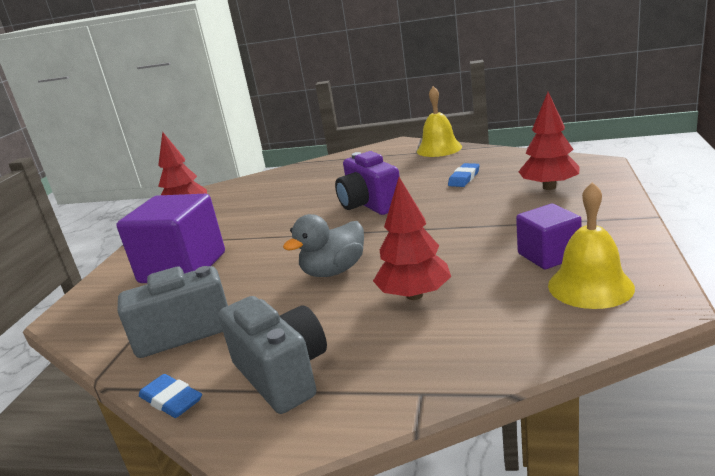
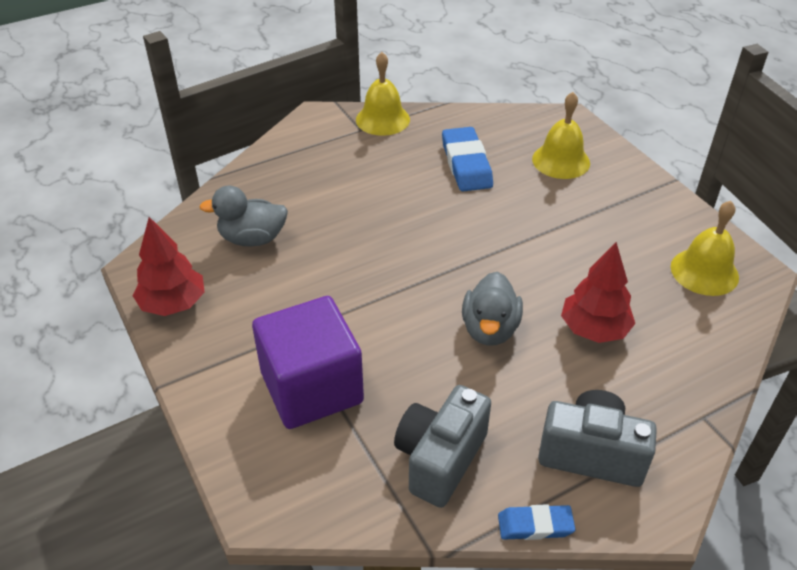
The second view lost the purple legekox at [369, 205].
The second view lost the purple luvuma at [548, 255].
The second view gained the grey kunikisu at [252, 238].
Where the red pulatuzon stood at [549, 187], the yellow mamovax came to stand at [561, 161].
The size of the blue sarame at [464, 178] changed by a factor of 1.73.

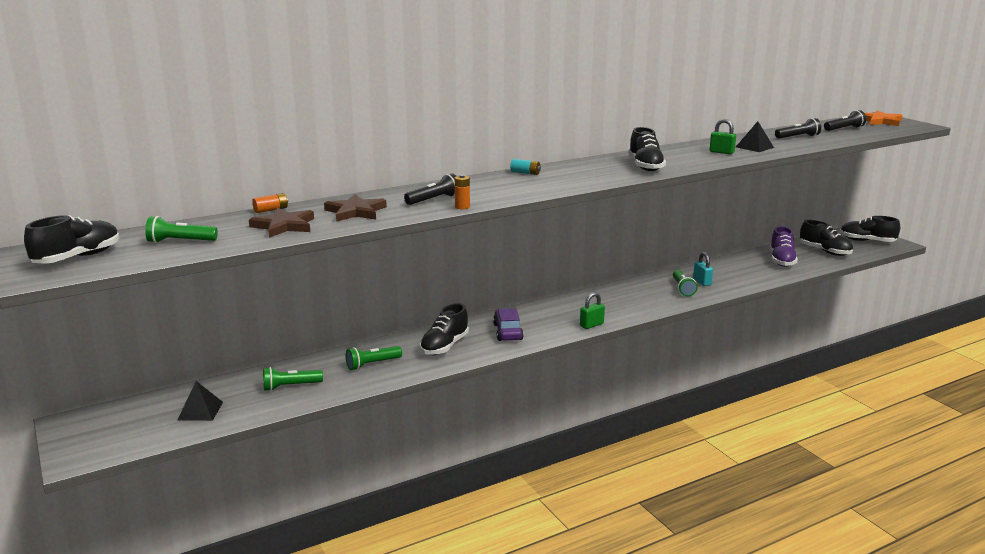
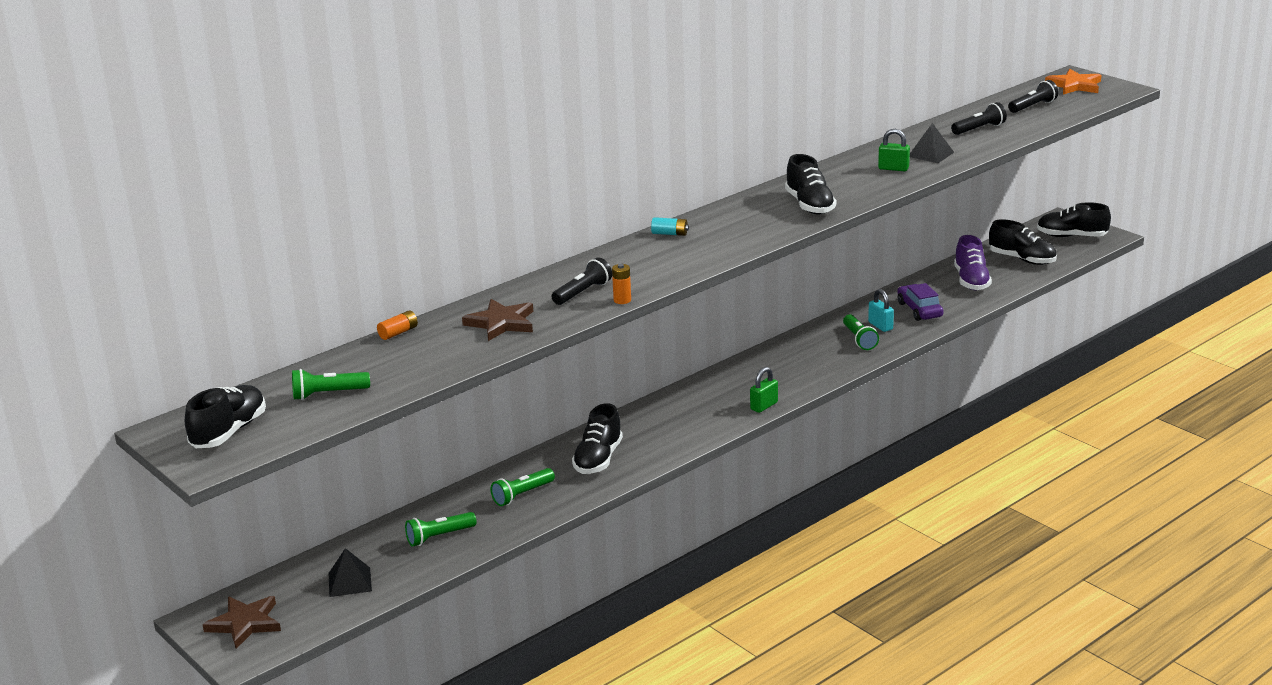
The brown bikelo ended up elsewhere, having gone from [284, 226] to [245, 623].
The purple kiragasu ended up elsewhere, having gone from [508, 332] to [919, 310].

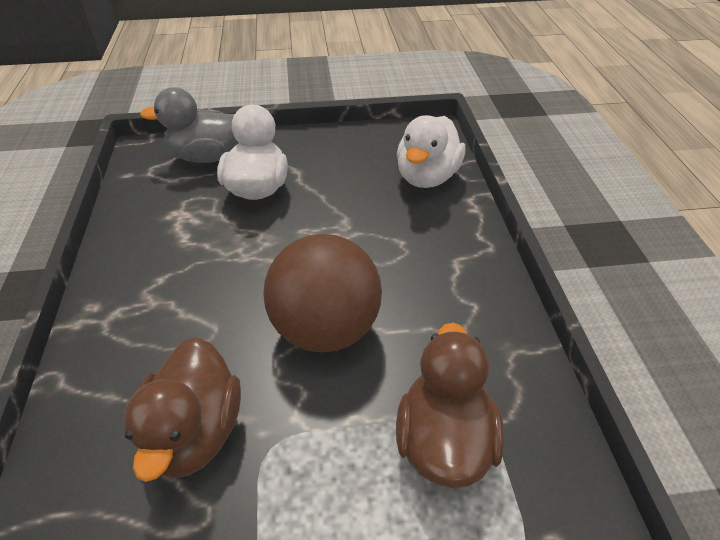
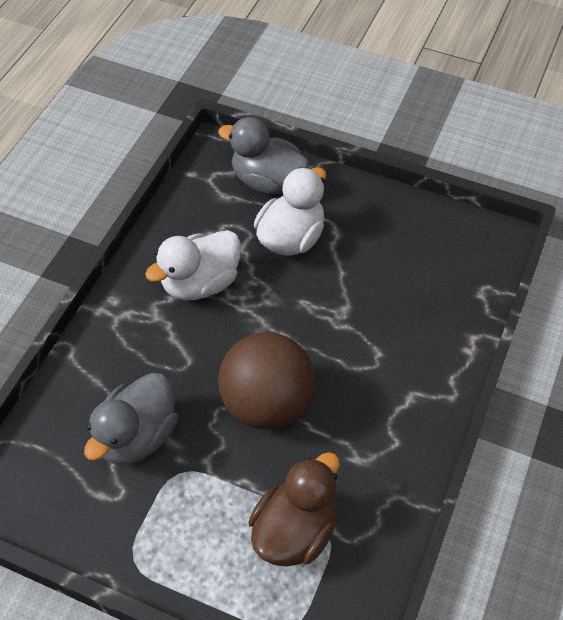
The white kunikisu ended up elsewhere, having gone from [427, 177] to [200, 283].
What was the brown kunikisu at [195, 432] turned into the grey kunikisu at [137, 436].

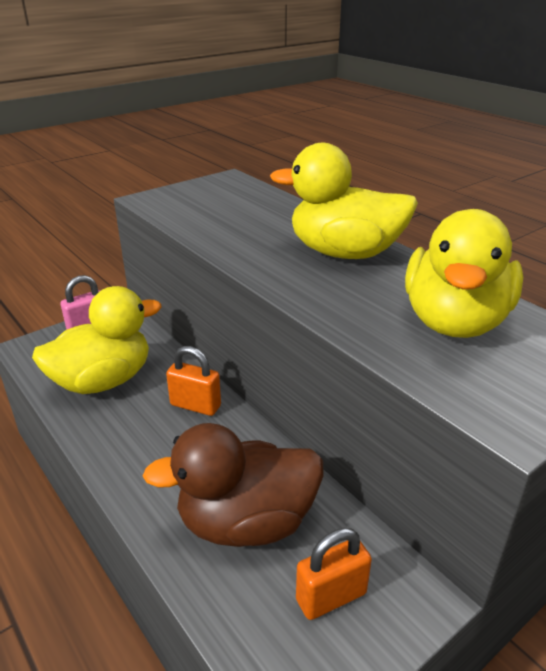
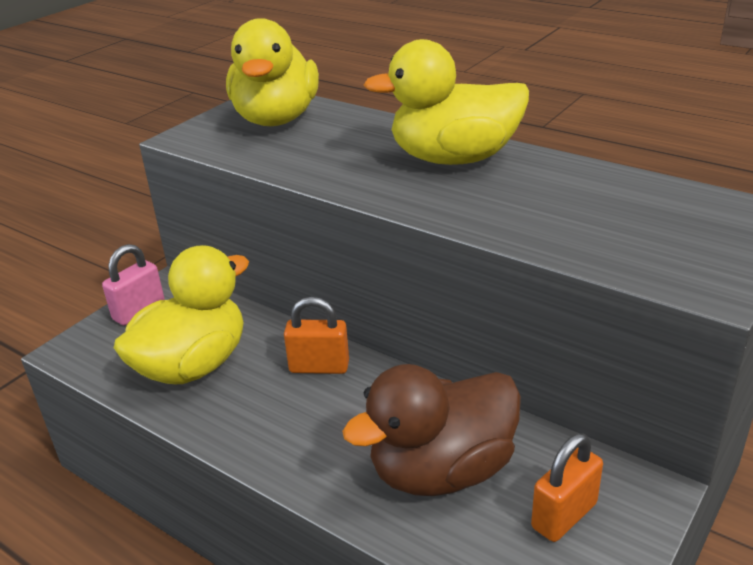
The yellow kunikisu ended up elsewhere, having gone from [454, 322] to [276, 119].

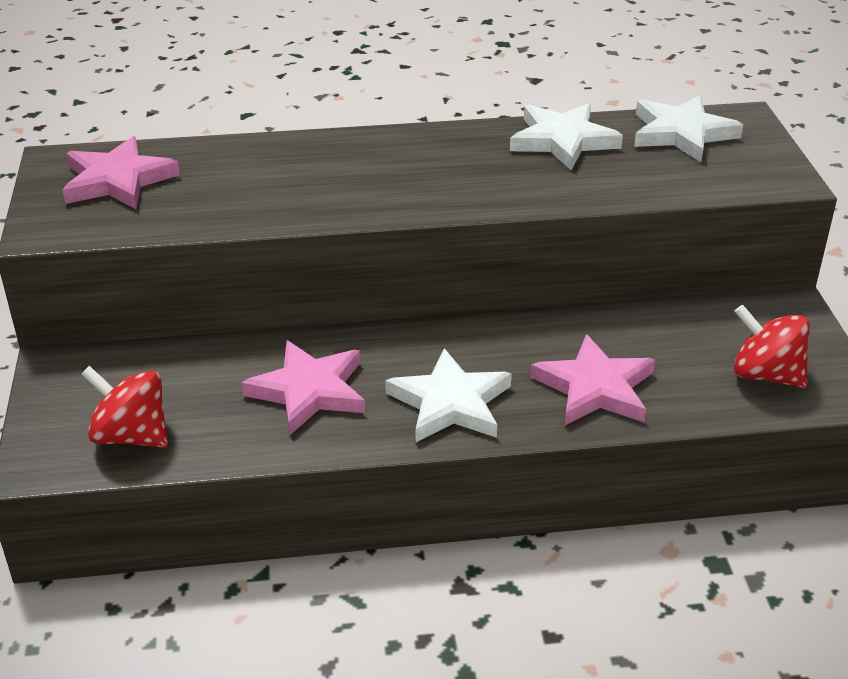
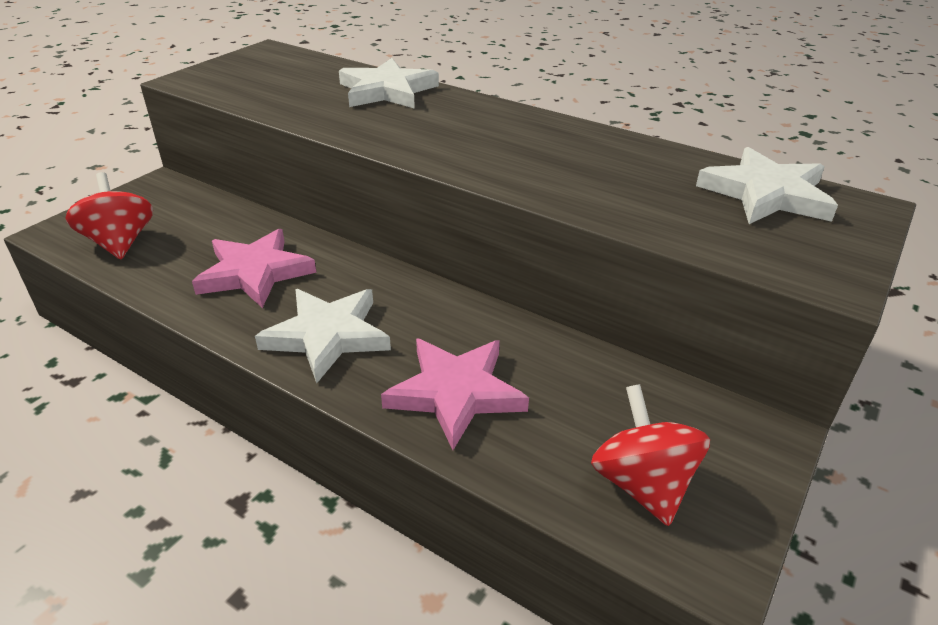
The second view lost the pink bikelo at [117, 180].
The white bikelo ended up elsewhere, having gone from [563, 140] to [387, 91].

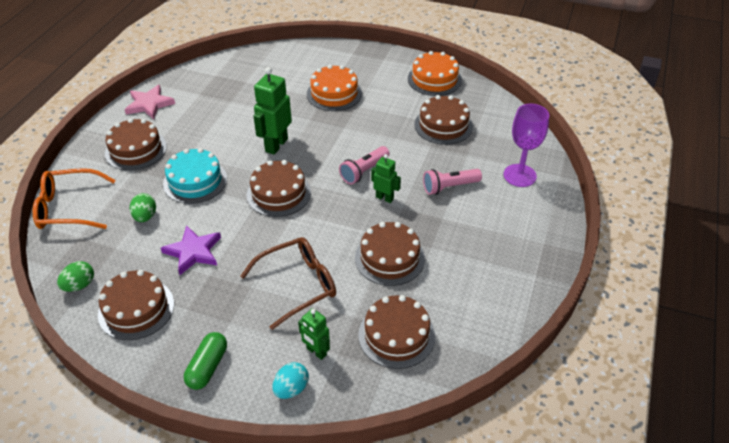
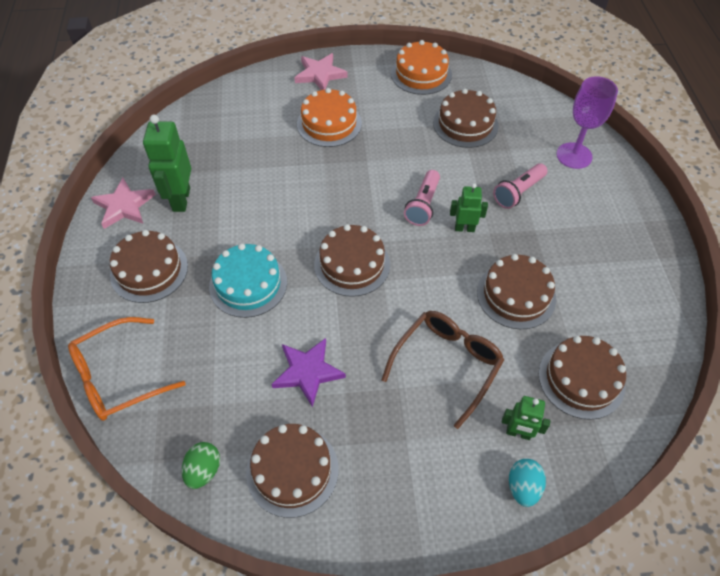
The second view lost the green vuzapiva at [145, 217].
The second view lost the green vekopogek at [207, 367].
The second view gained the pink bikelo at [320, 74].
The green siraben ended up elsewhere, having gone from [276, 145] to [181, 199].

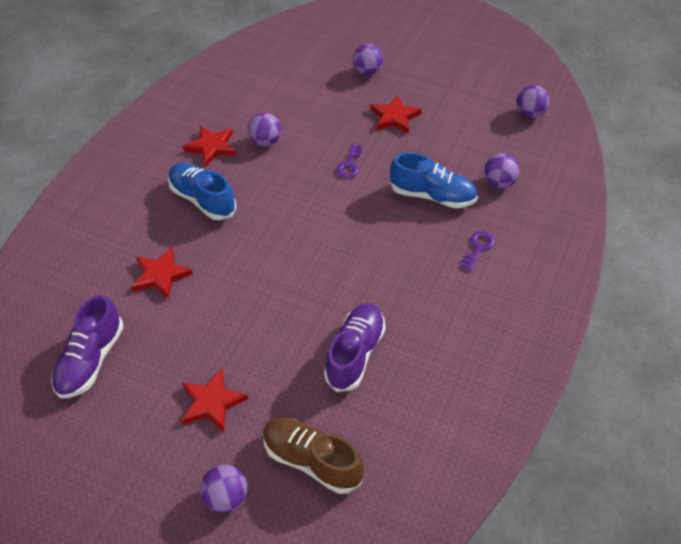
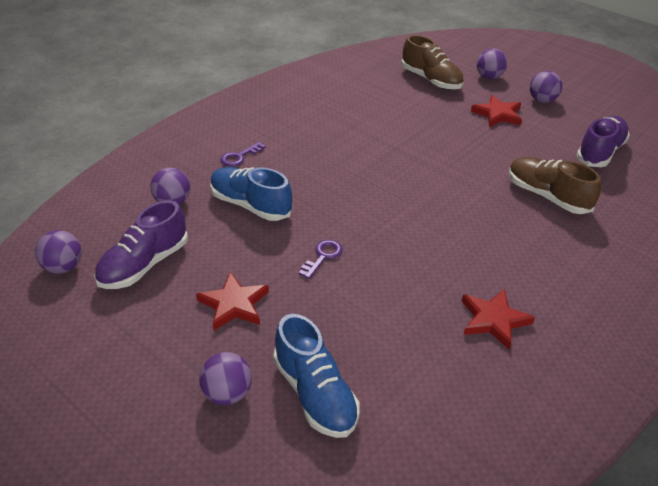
The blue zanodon ended up elsewhere, having gone from [203, 200] to [315, 394].
The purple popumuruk ended up elsewhere, having gone from [265, 142] to [542, 100].
The purple zanodon ended up elsewhere, having gone from [355, 354] to [144, 265].
Where the red bikelo stood at [161, 275], the brown zanodon came to stand at [547, 196].

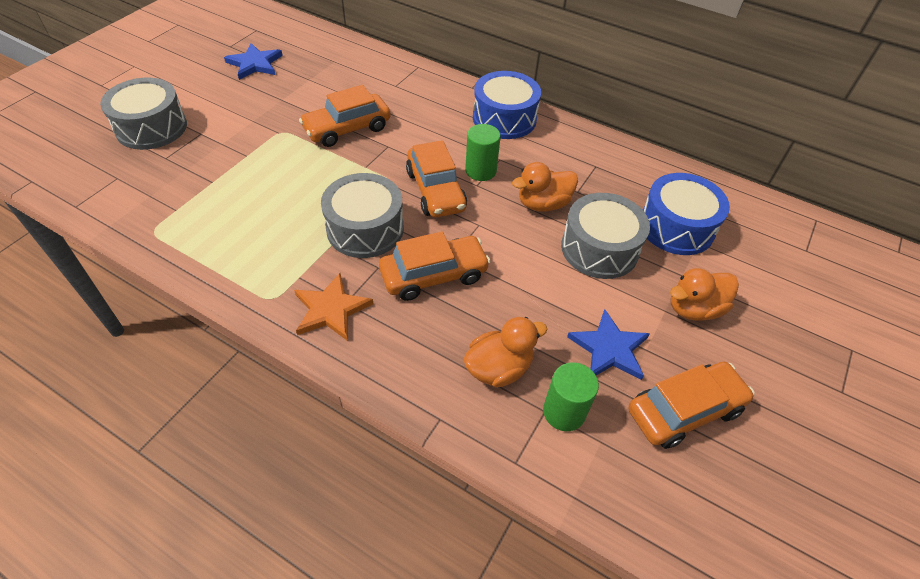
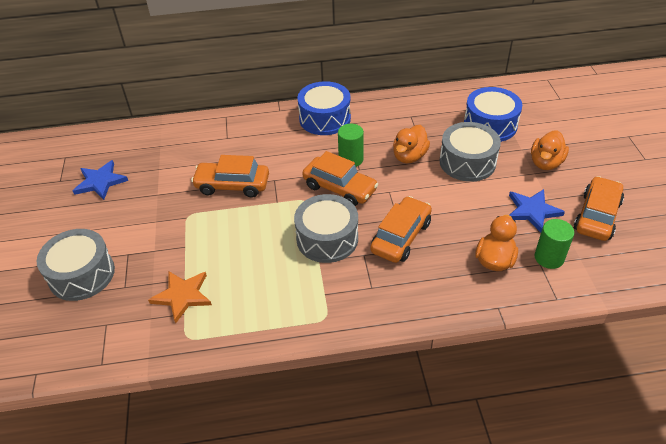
The orange bikelo ended up elsewhere, having gone from [331, 309] to [182, 296].
The orange kiragasu at [347, 129] ended up facing another way, 75 degrees clockwise from before.

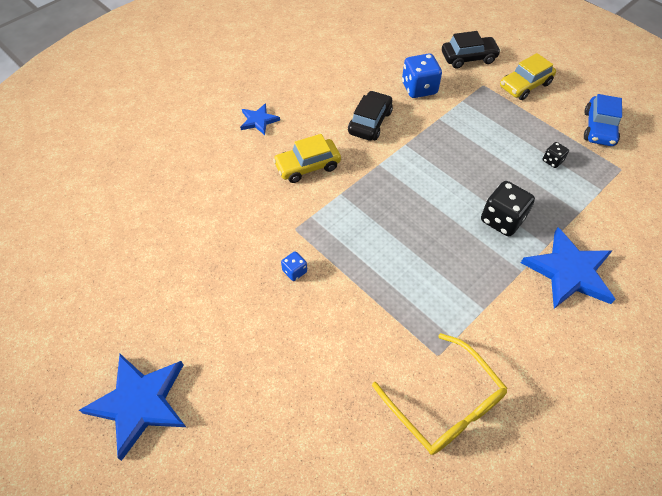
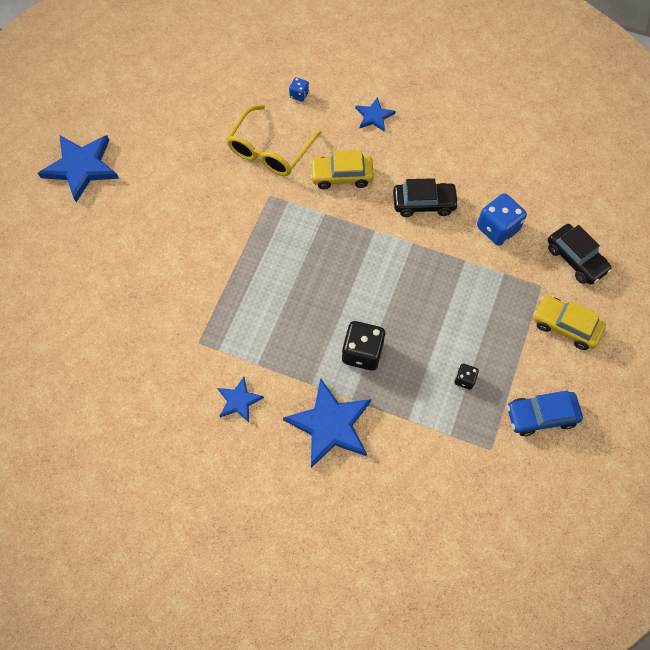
The second view gained the blue bikelo at [239, 400].
The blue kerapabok ended up elsewhere, having gone from [294, 271] to [299, 95].
The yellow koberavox ended up elsewhere, having gone from [445, 404] to [270, 150].
The yellow kiragasu at [307, 166] ended up facing another way, 45 degrees counterclockwise from before.

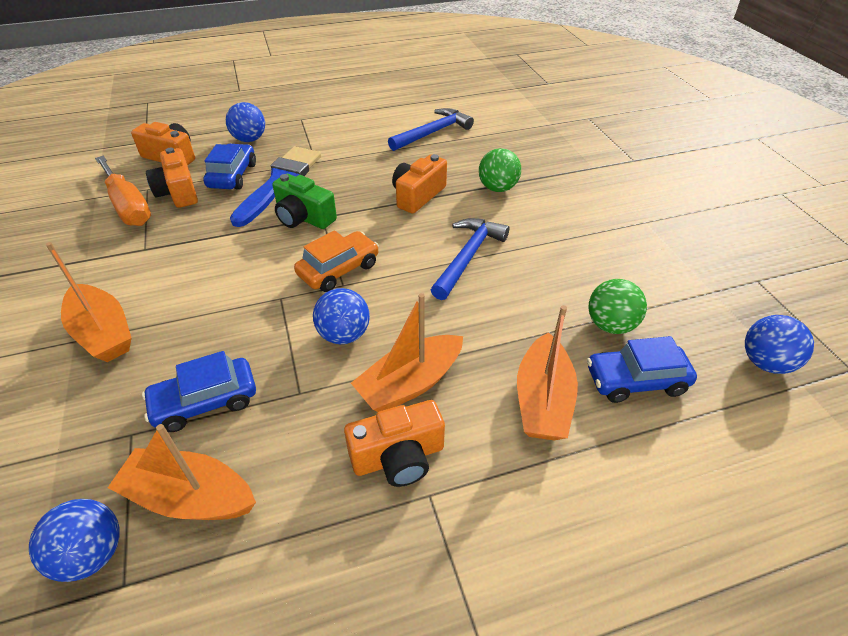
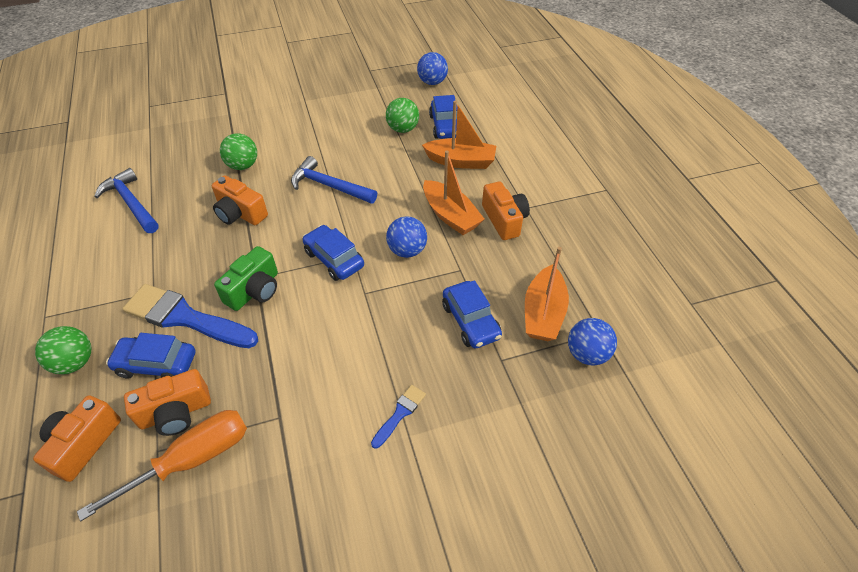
Where the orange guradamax stood at [103, 333], the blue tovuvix came to stand at [400, 414].
What was the blue popumuruk at [249, 139] turned into the green popumuruk at [75, 362].
What was the orange kiragasu at [339, 270] turned into the blue kiragasu at [334, 259].

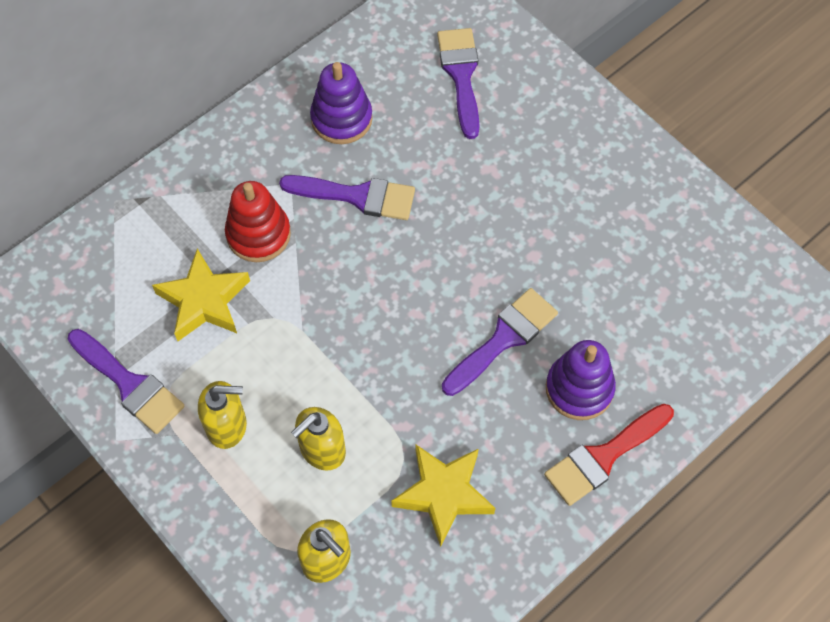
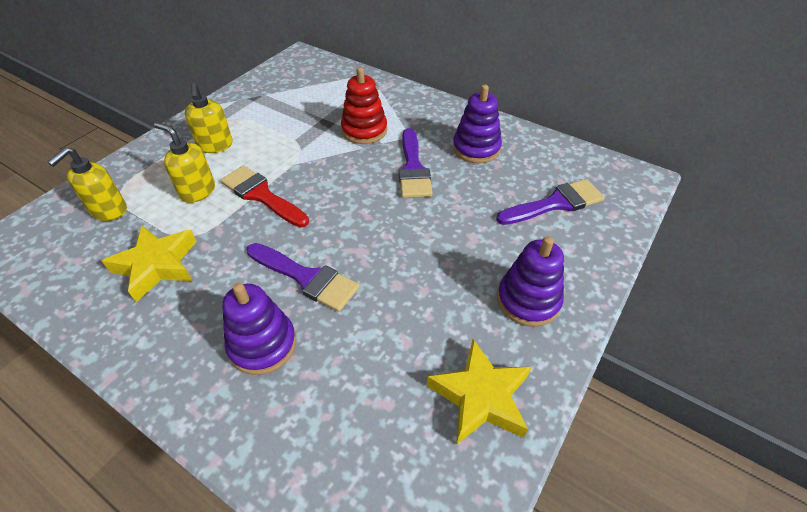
The second view lost the purple tovuvix at [129, 384].
The second view gained the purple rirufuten at [528, 300].
The yellow bikelo ended up elsewhere, having gone from [204, 301] to [480, 397].
The red tovuvix ended up elsewhere, having gone from [603, 457] to [261, 195].

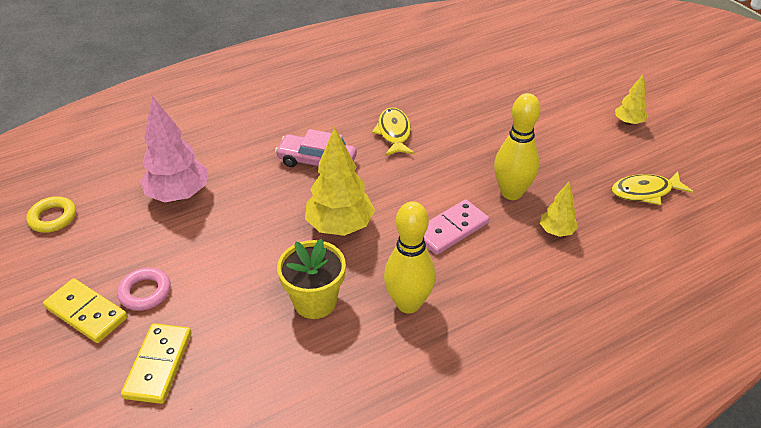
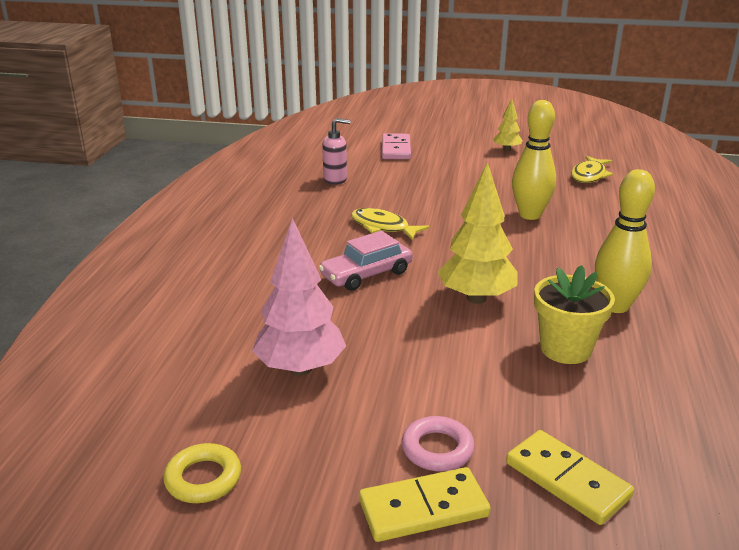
The second view lost the yellow pulatuzon at [556, 231].
The second view gained the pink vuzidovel at [335, 179].
The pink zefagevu ended up elsewhere, having gone from [451, 229] to [396, 149].

